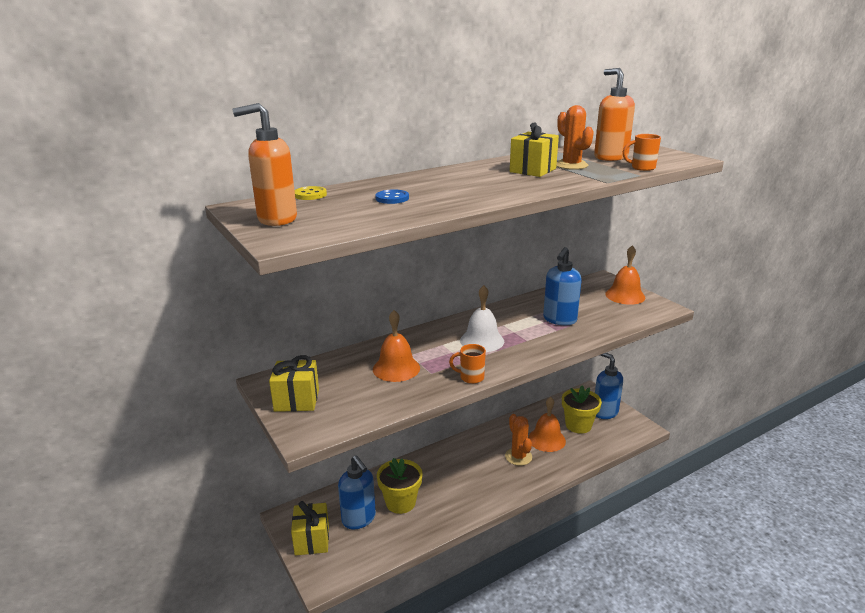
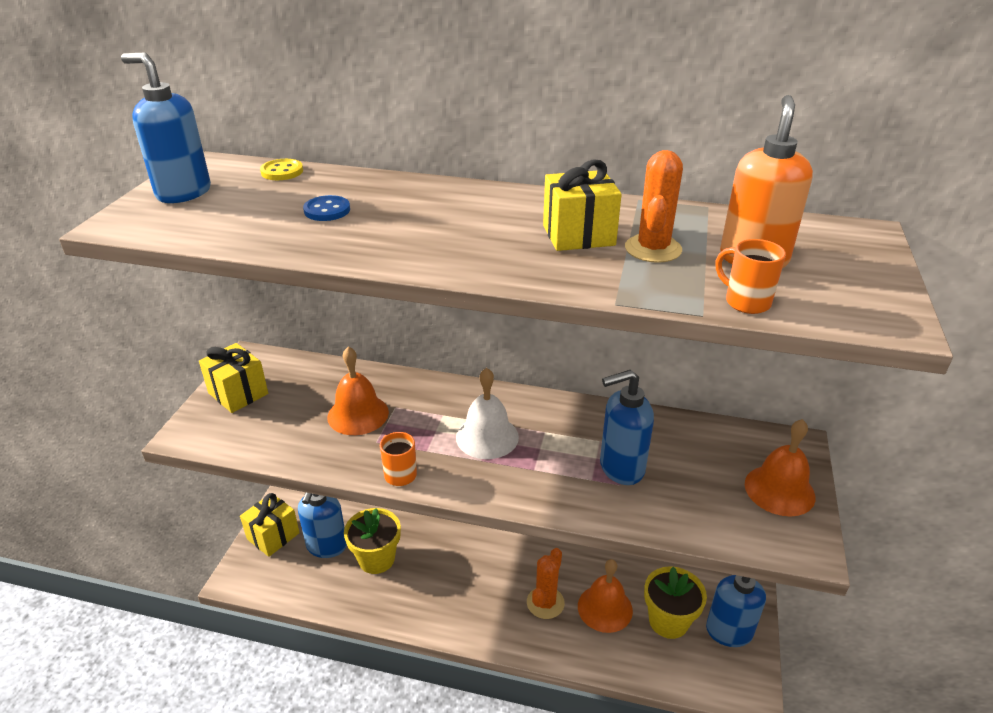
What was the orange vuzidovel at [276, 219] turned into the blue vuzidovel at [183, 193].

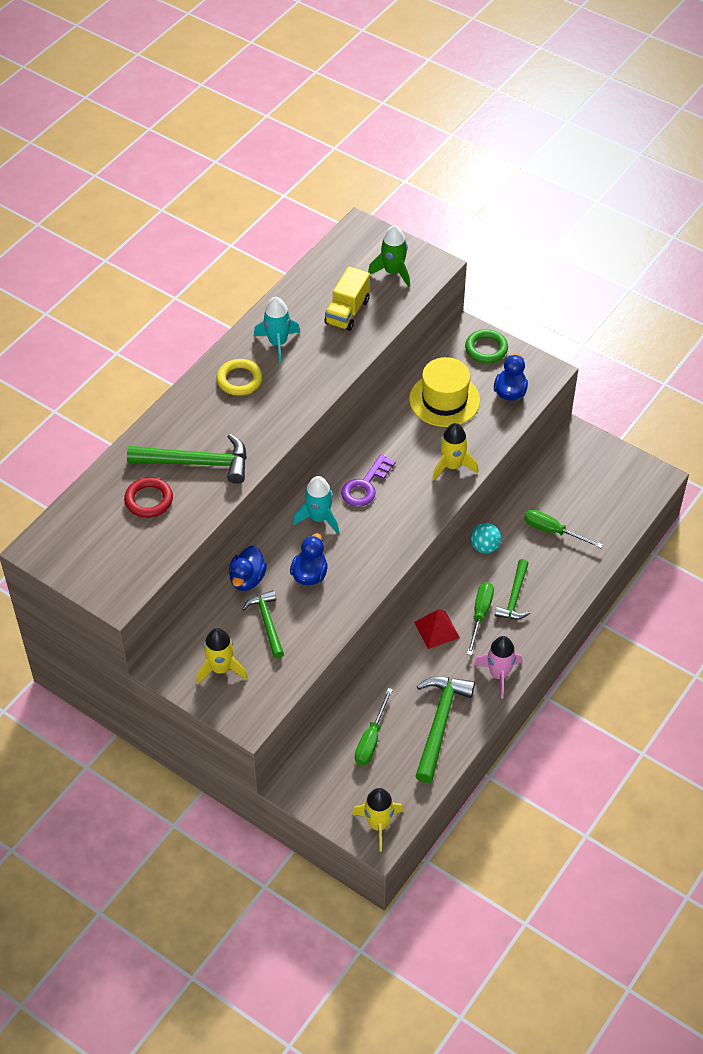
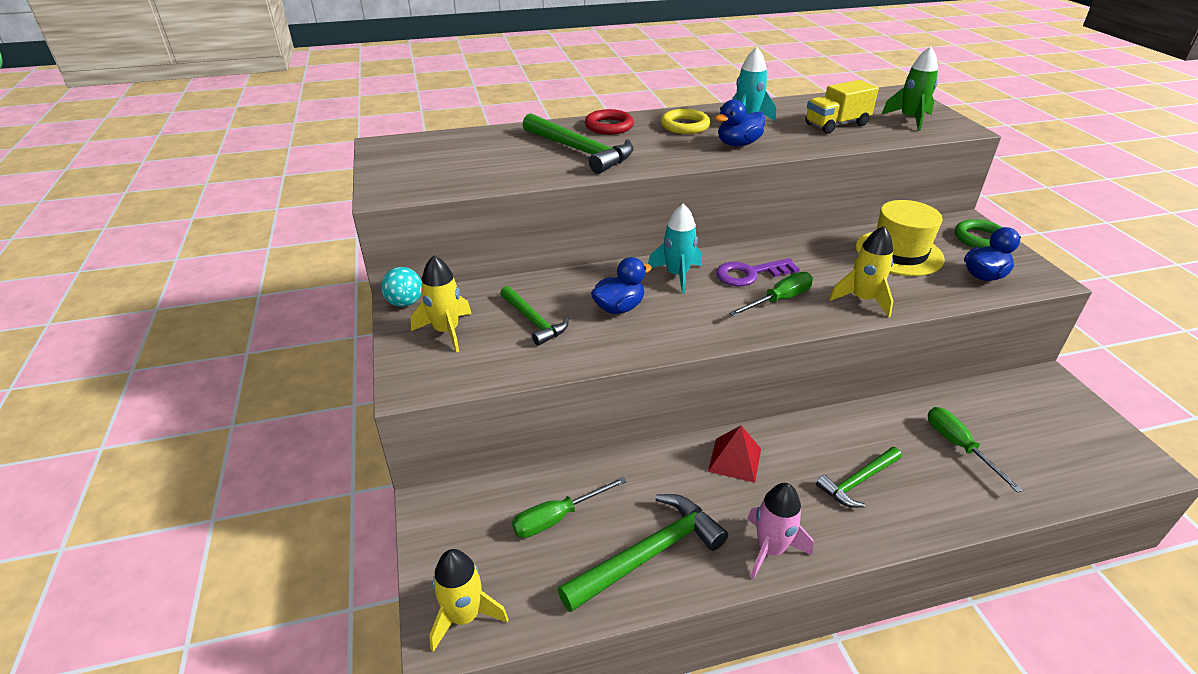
The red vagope ended up elsewhere, having gone from [149, 500] to [609, 126].
The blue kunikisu ended up elsewhere, having gone from [247, 579] to [738, 144].
The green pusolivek ended up elsewhere, having gone from [480, 615] to [779, 300].
The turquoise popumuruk ended up elsewhere, having gone from [484, 547] to [405, 303].
The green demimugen at [267, 623] ended up facing another way, 120 degrees clockwise from before.

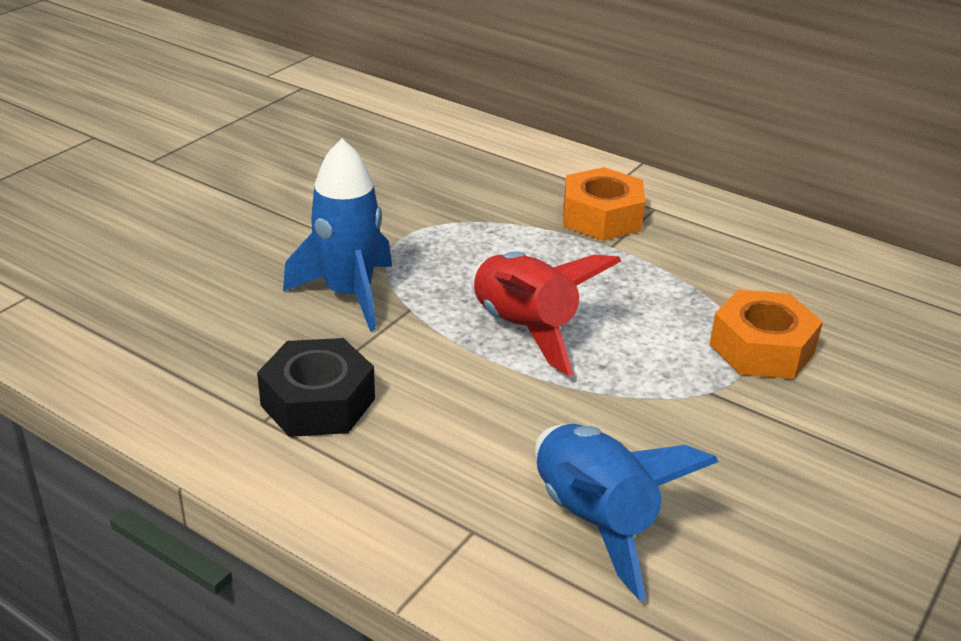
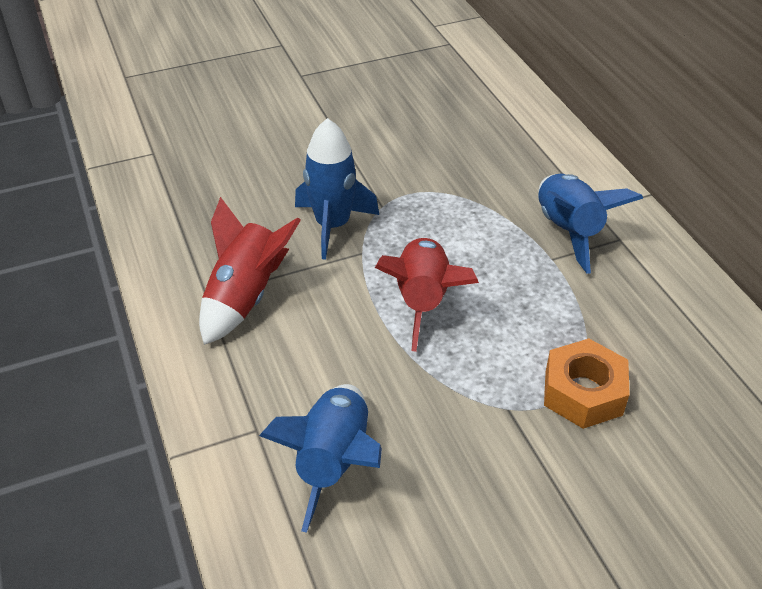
Where the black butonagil stood at [318, 402], the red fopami came to stand at [246, 297].
Where the orange butonagil stood at [601, 217], the blue fopami came to stand at [568, 231].

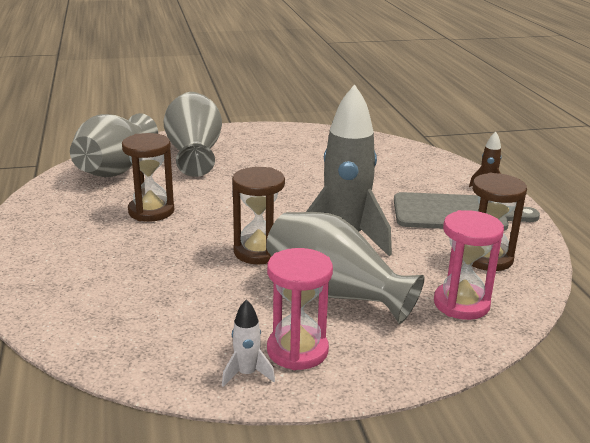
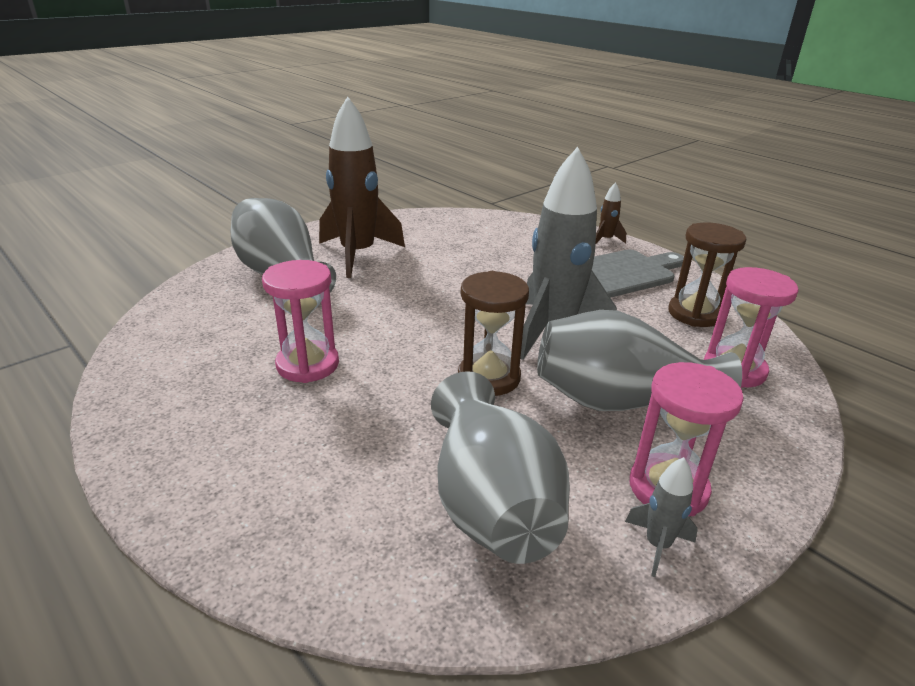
The second view gained the brown fopami at [358, 255].
The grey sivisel ended up elsewhere, having gone from [116, 169] to [491, 502].
What was the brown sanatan at [151, 211] turned into the pink sanatan at [308, 365].
What was the white fopami at [247, 374] turned into the grey fopami at [657, 545].

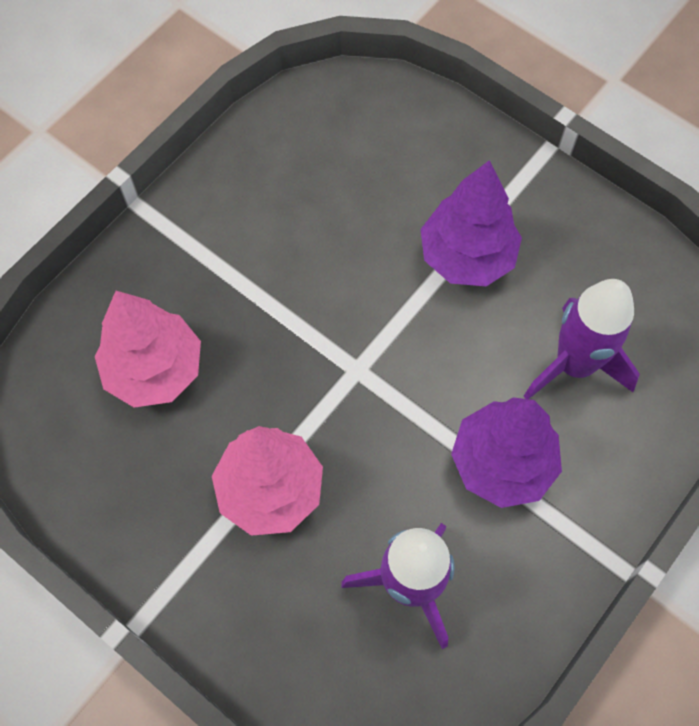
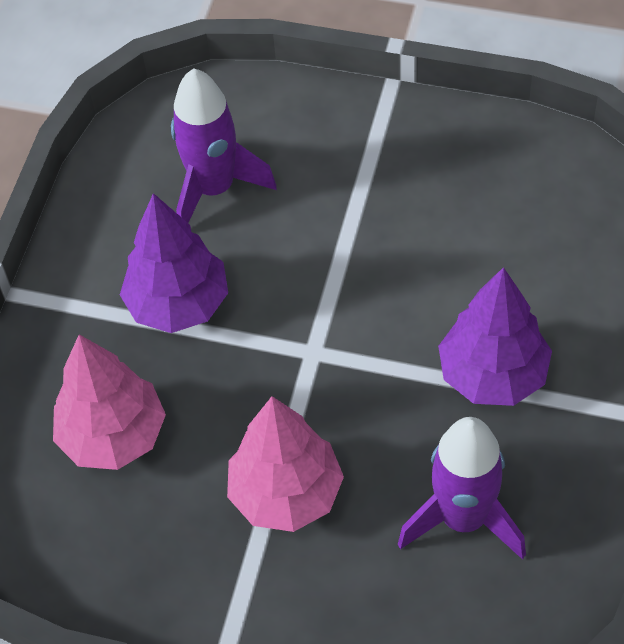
The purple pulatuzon ended up elsewhere, having gone from [466, 256] to [178, 304].
The purple fopami ended up elsewhere, having gone from [574, 364] to [214, 189].

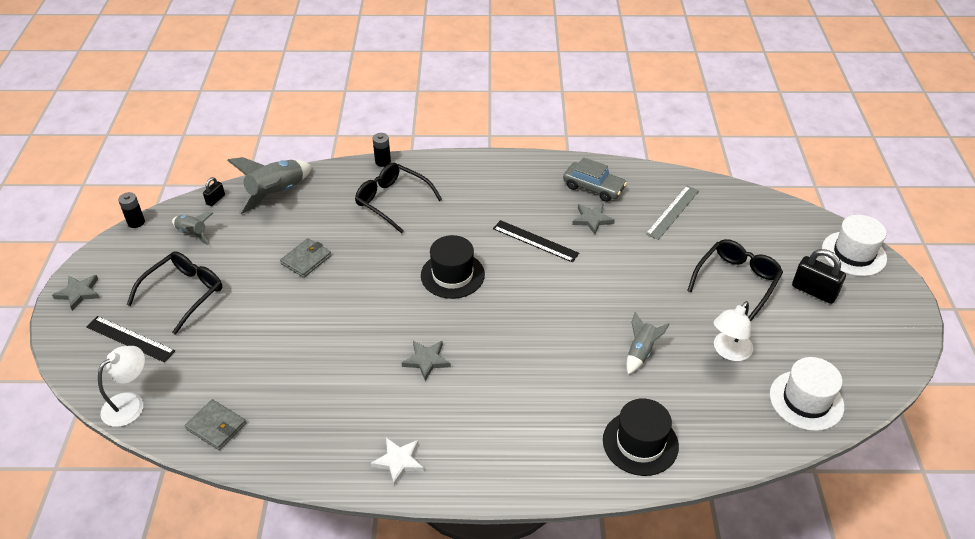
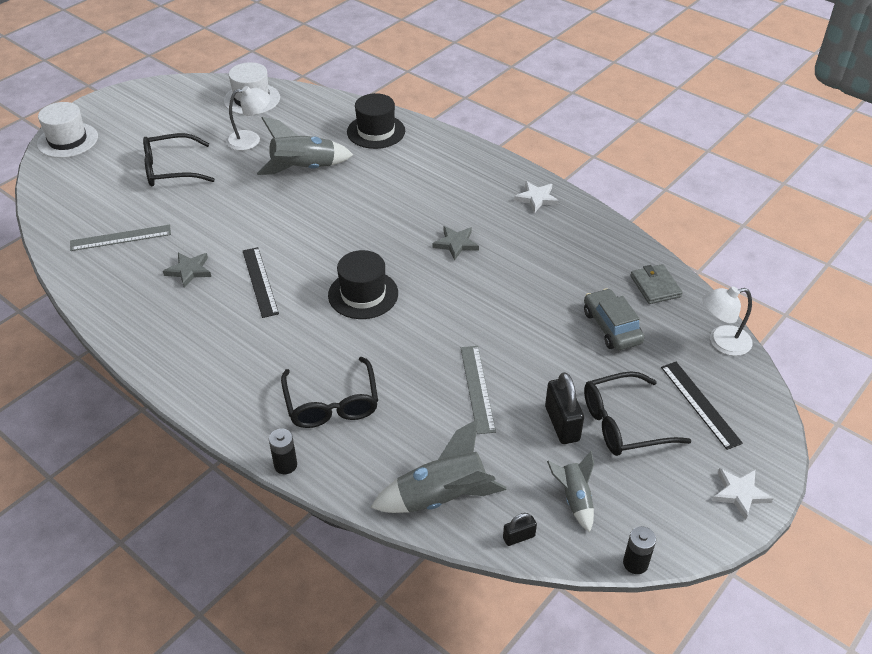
The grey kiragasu ended up elsewhere, having gone from [593, 187] to [611, 327].
The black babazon ended up elsewhere, having gone from [814, 291] to [562, 424].
Where the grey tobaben stood at [306, 260], the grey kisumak came to stand at [477, 388].
What was the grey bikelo at [79, 293] turned into the white bikelo at [739, 493].
The size of the grey fopami at [641, 352] changed by a factor of 1.73.

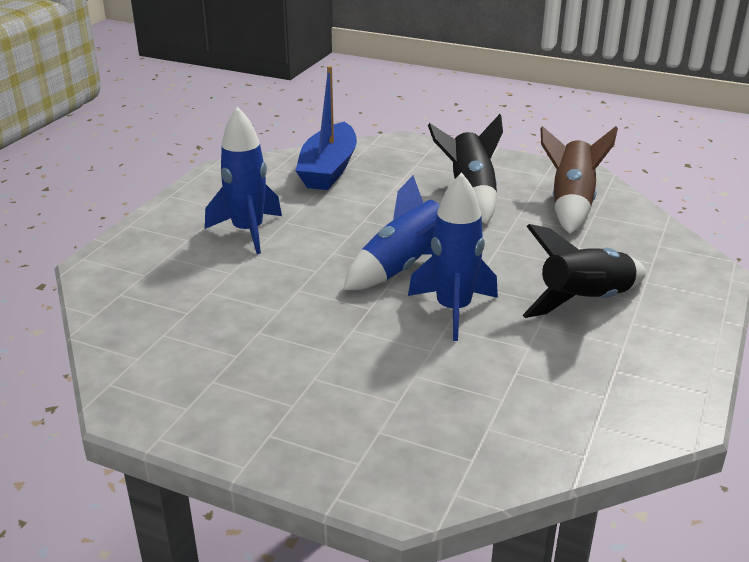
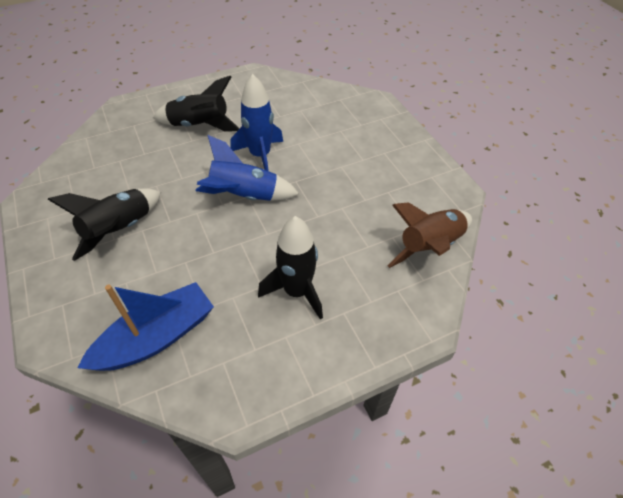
The brown fopami ended up elsewhere, having gone from [571, 204] to [429, 246].
What was the blue fopami at [248, 232] turned into the black fopami at [296, 291].

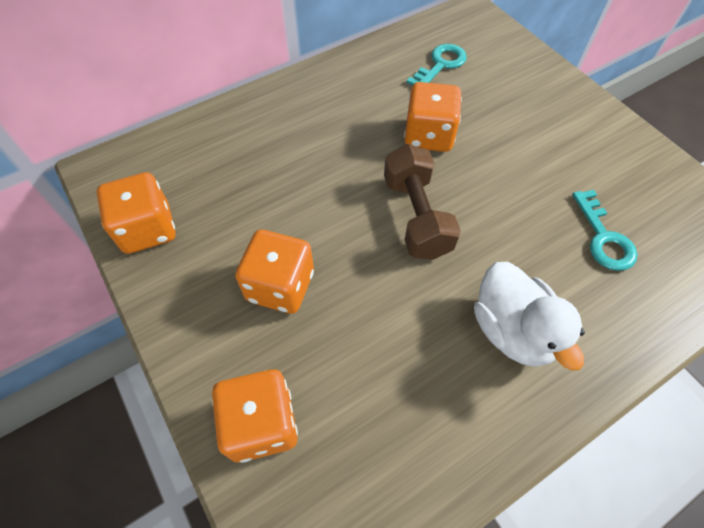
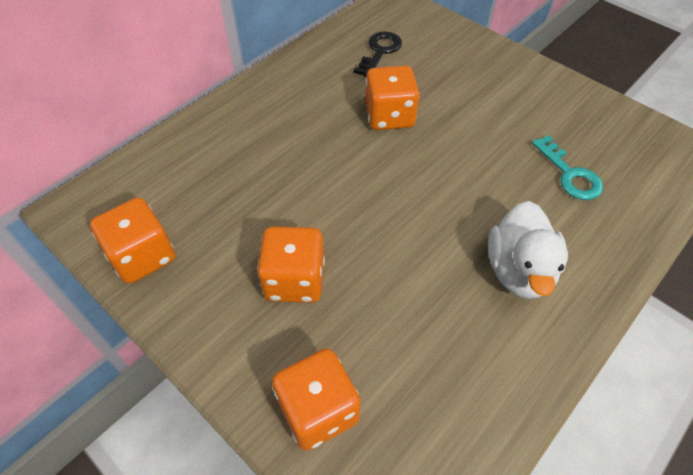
The second view lost the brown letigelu at [416, 216].
What was the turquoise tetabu at [440, 65] turned into the black tetabu at [379, 51].
The white kunikisu at [512, 330] ended up facing another way, 45 degrees clockwise from before.

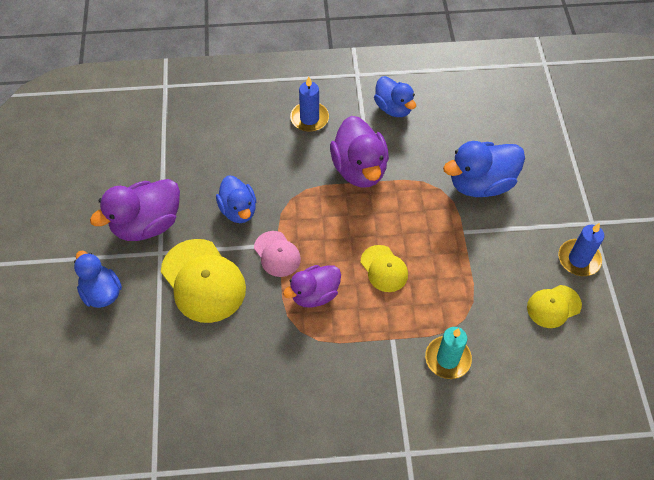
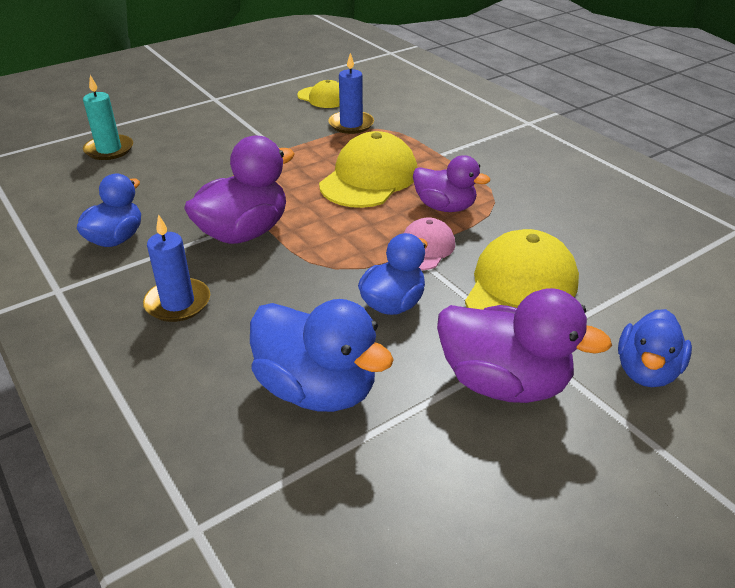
The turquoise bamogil ended up elsewhere, having gone from [447, 359] to [109, 150].
The blue kunikisu ended up elsewhere, having gone from [480, 184] to [317, 389].
The blue bamogil ended up elsewhere, having gone from [578, 259] to [351, 124].
The size of the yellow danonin at [384, 269] changed by a factor of 1.77.

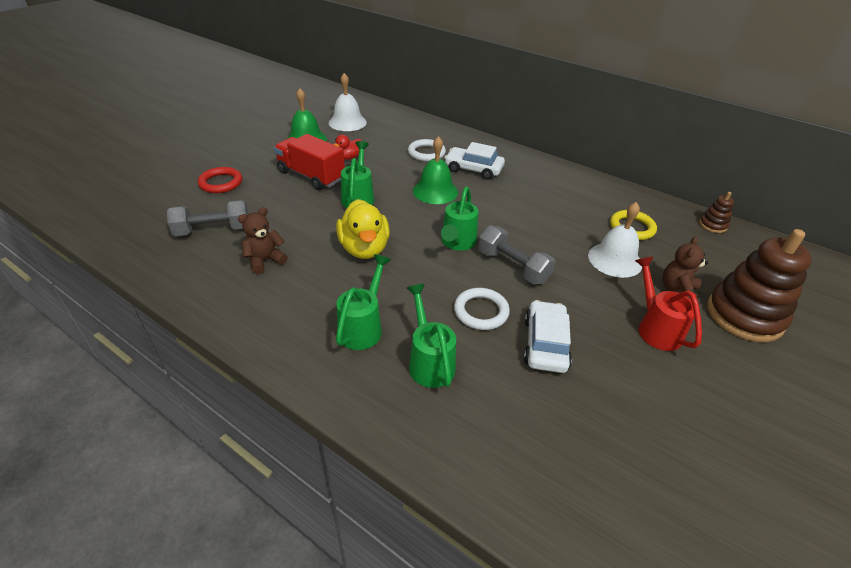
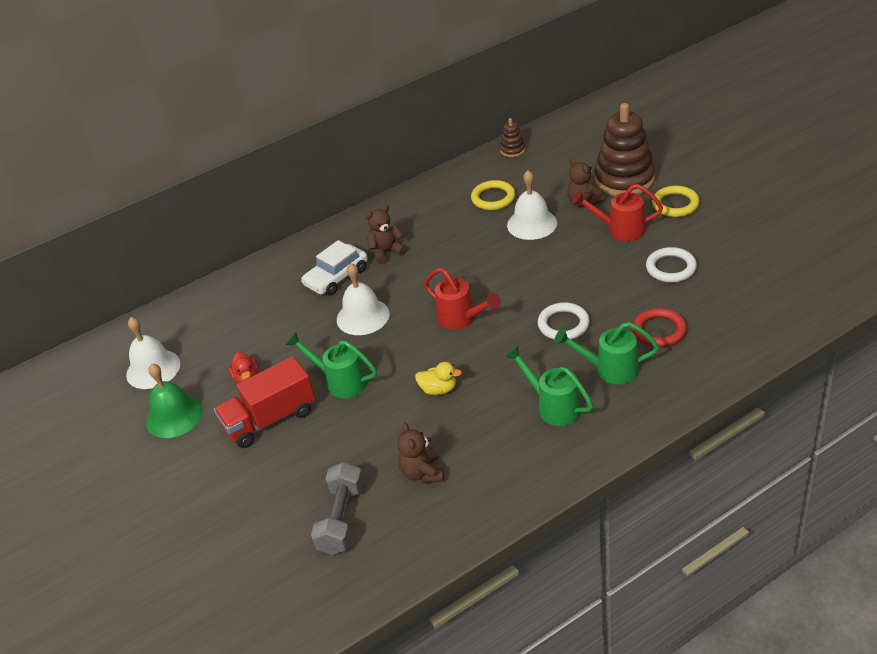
The second view lost the grey letigelu at [512, 266].
The second view lost the white kiragasu at [545, 344].
The second view gained the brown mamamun at [386, 252].
The second view gained the yellow vagope at [675, 204].
The red vagope ended up elsewhere, having gone from [221, 183] to [659, 330].
The white vagope ended up elsewhere, having gone from [426, 153] to [671, 268].
What was the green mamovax at [435, 191] turned into the white mamovax at [363, 316].
What was the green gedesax at [457, 243] turned into the red gedesax at [461, 319].
The size of the yellow kunikisu at [364, 249] changed by a factor of 0.54.

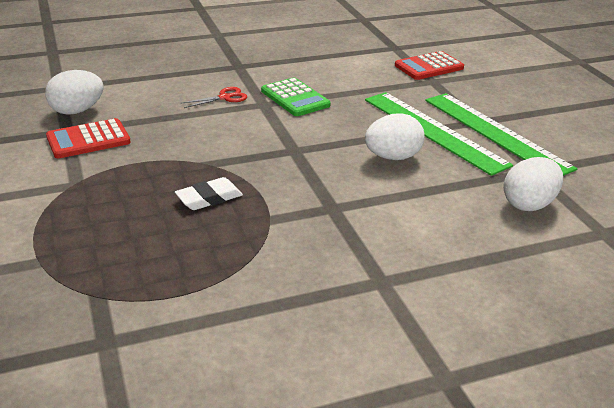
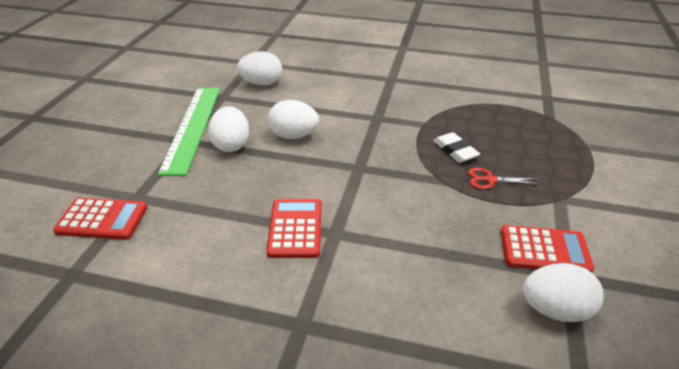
The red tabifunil ended up elsewhere, having gone from [224, 97] to [490, 180].
Where the green kisumak stood at [433, 131], the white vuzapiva came to stand at [231, 145].
What was the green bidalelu at [295, 98] turned into the red bidalelu at [295, 228].
The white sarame at [209, 198] ended up facing another way, 60 degrees clockwise from before.

